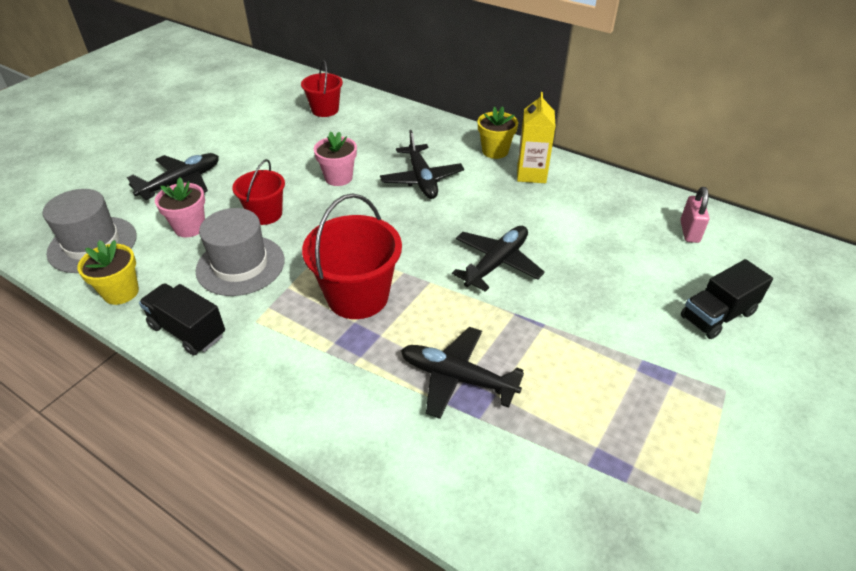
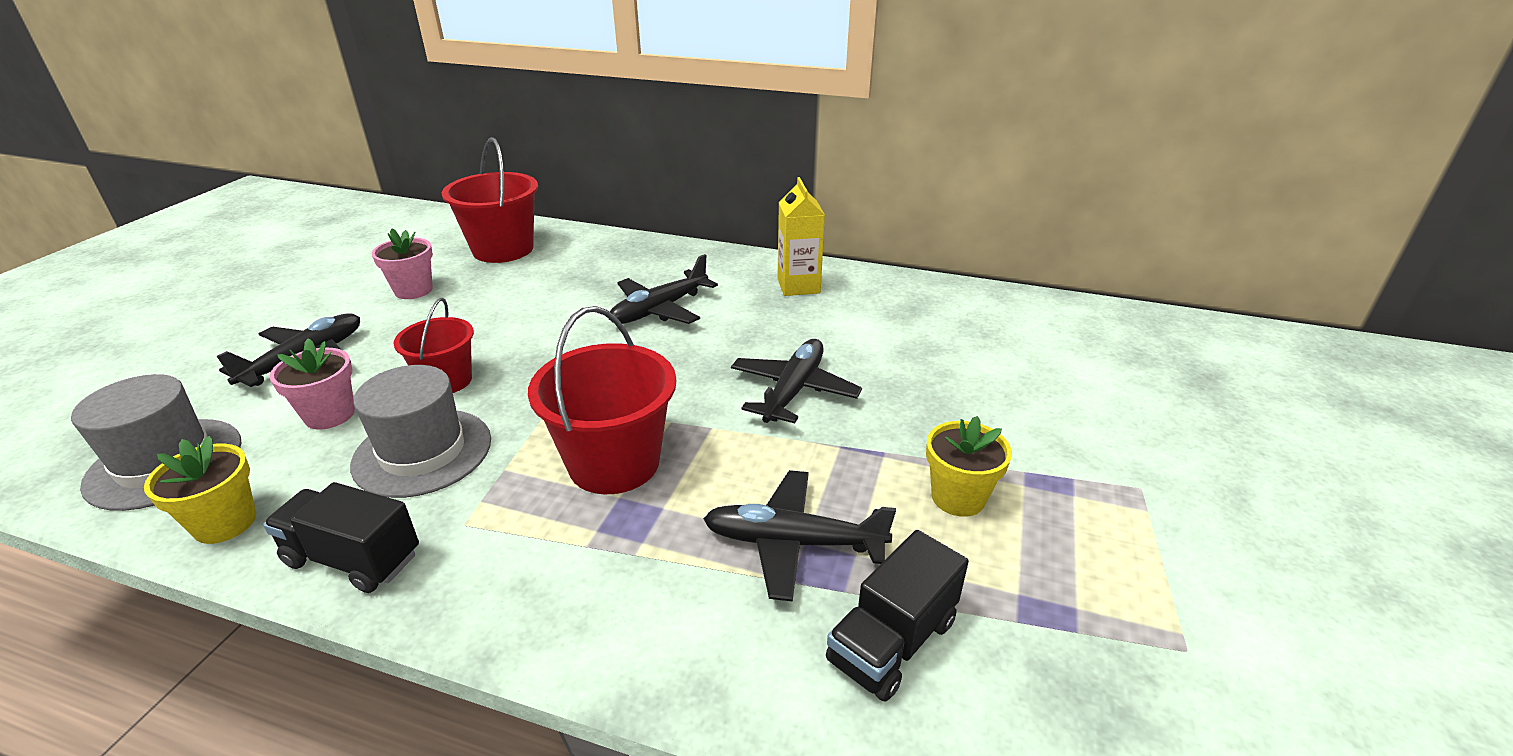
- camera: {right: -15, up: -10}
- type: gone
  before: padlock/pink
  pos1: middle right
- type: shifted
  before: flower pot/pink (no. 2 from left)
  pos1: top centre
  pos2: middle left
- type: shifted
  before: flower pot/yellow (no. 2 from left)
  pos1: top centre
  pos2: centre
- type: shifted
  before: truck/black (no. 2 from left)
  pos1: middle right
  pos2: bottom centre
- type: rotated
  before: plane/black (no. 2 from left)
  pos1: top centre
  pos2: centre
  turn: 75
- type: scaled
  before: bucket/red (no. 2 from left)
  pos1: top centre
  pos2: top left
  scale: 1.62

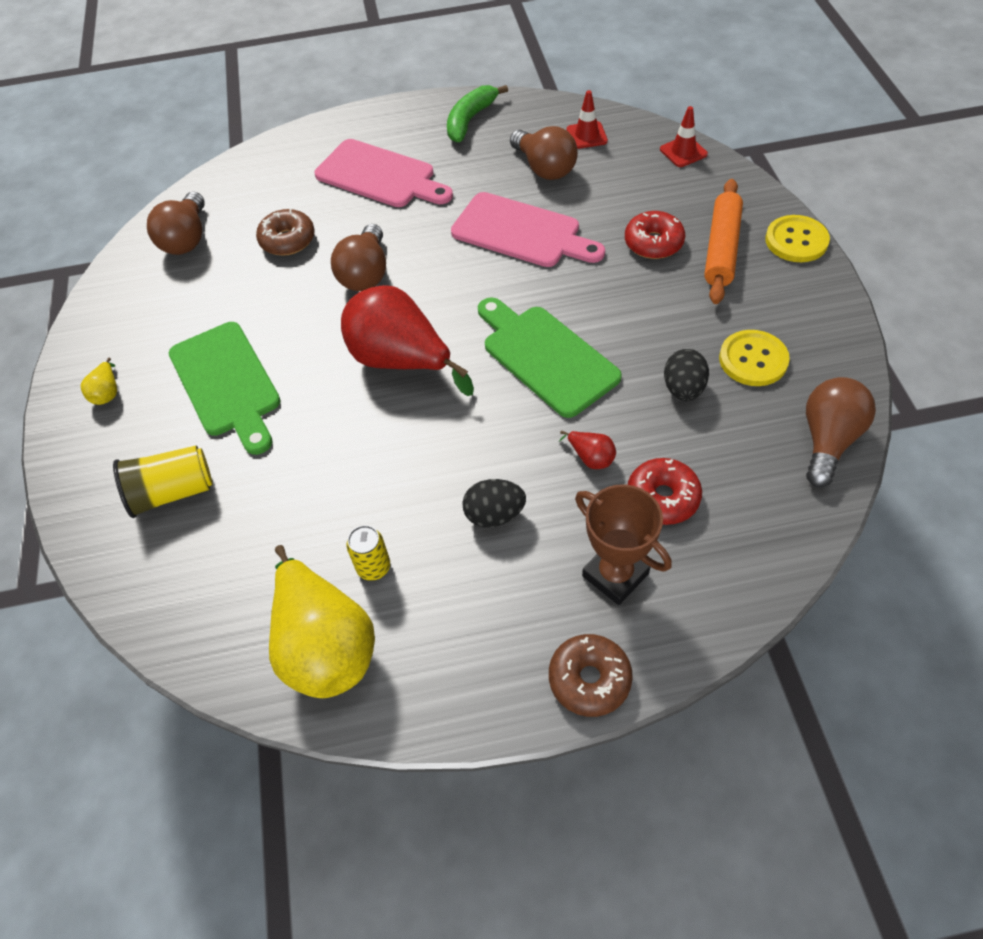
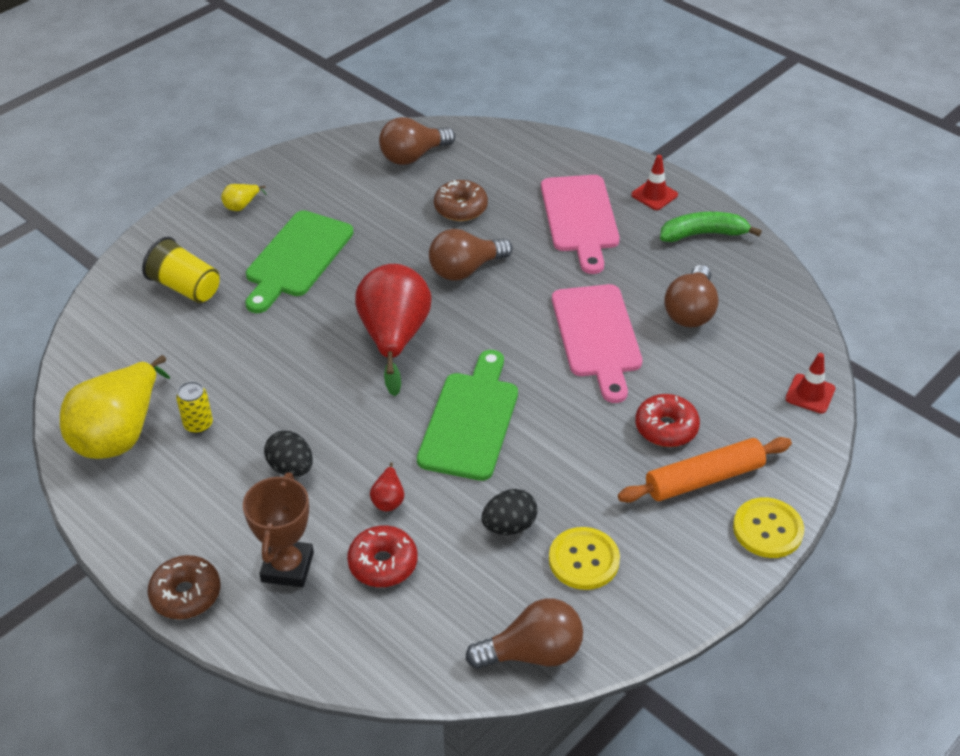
- camera: {right: 50, up: -10}
- type: shifted
  before: traffic cone/red (no. 1 from left)
  pos1: top centre
  pos2: top right

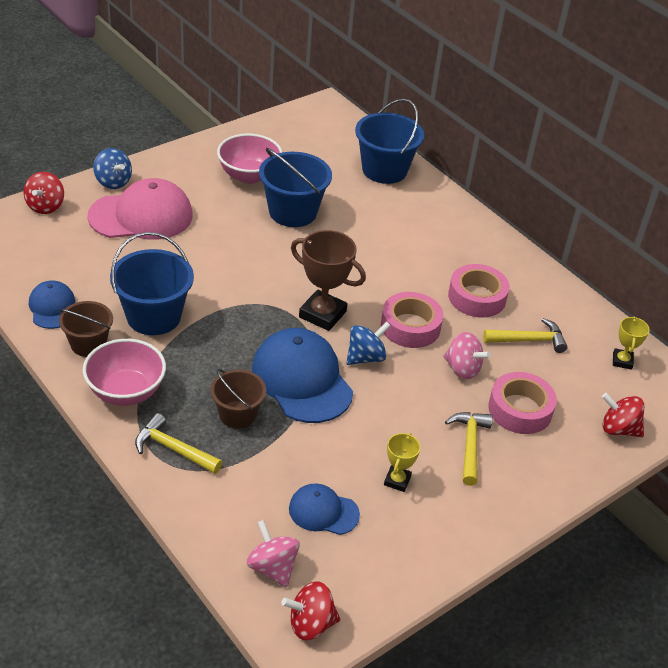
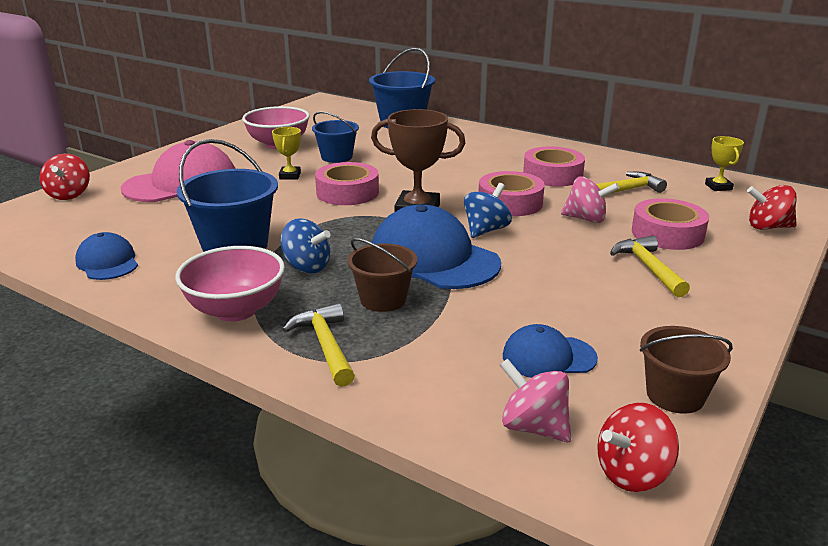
- camera: {right: -15, up: -15}
- type: new
  after: tape/pink (no. 1 from left)
  pos2: centre
- type: shifted
  before: bucket/brown (no. 1 from left in the first image)
  after: bucket/brown (no. 2 from left)
  pos1: middle left
  pos2: bottom right
- type: shifted
  before: spinning top/blue (no. 1 from left)
  pos1: top left
  pos2: centre
- type: shifted
  before: trophy/yellow (no. 1 from left)
  pos1: bottom centre
  pos2: top centre
- type: rotated
  before: hammer/yellow (no. 1 from left)
  pos1: middle left
  pos2: centre
  turn: 60
- type: scaled
  before: bucket/blue (no. 2 from left)
  pos1: top centre
  pos2: top centre
  scale: 0.63

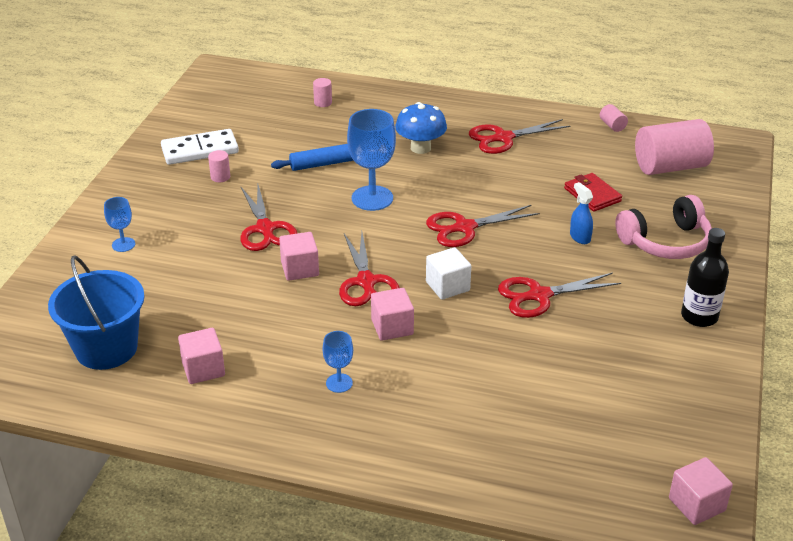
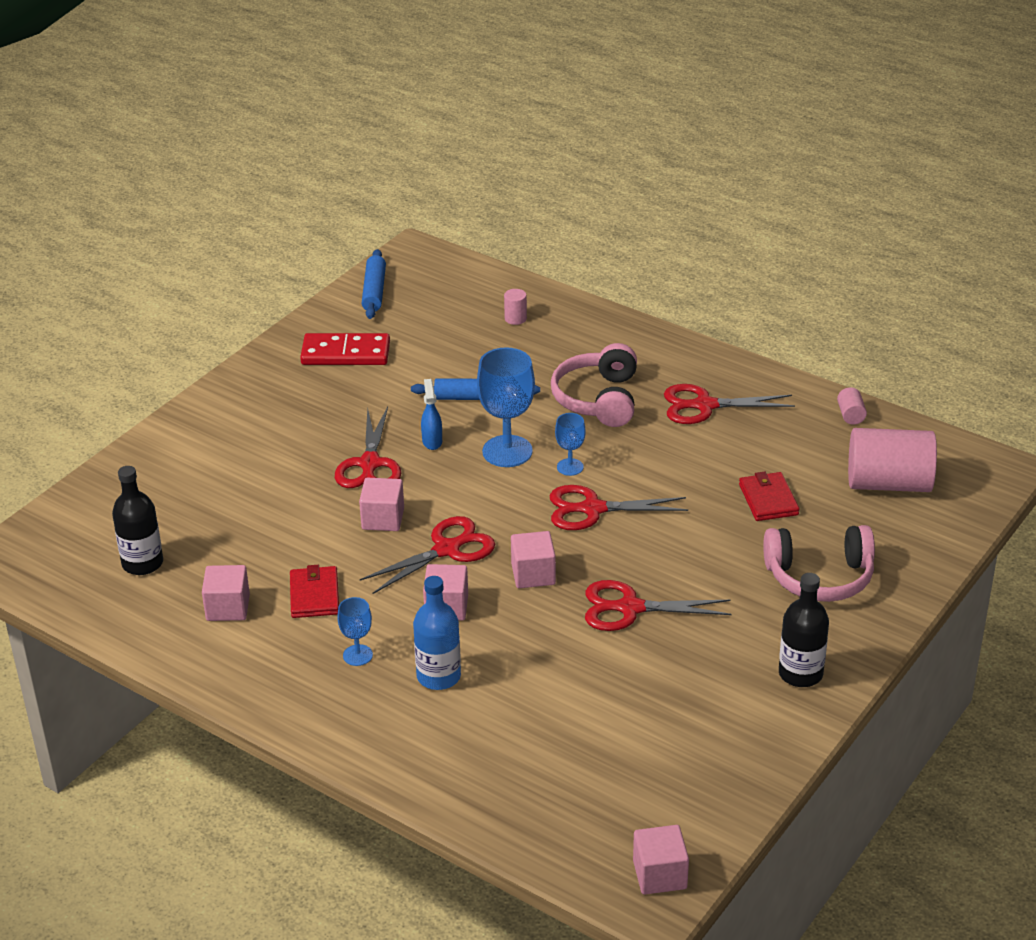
- camera: {right: 20, up: 0}
- type: gone
  before: cylinder/pink (no. 1 from left)
  pos1: top left
- type: new
  after: wallet/red (no. 1 from left)
  pos2: middle left
- type: new
  after: rolling pin/blue (no. 1 from left)
  pos2: top centre
- type: new
  after: bottle/blue
  pos2: bottom centre
- type: shifted
  before: goblet/blue (no. 1 from left in the first image)
  after: goblet/blue (no. 3 from left)
  pos1: middle left
  pos2: centre
- type: shifted
  before: spray bottle/blue
  pos1: middle right
  pos2: centre
- type: swapped
  before: bucket/blue
  after: bottle/black (no. 1 from left)
  pos1: middle left
  pos2: middle left
- type: swapped
  before: mushroom/blue
  after: headphones/pink (no. 1 from left)
  pos1: top centre
  pos2: centre
- type: repainted
  before: domino/white
  after: domino/red
  pos1: top left
  pos2: middle left
- type: repainted
  before: cube/white
  after: cube/pink (no. 4 from left)
  pos1: centre
  pos2: centre
- type: rotated
  before: scissors/red (no. 2 from left)
  pos1: centre
  pos2: centre
  turn: -135

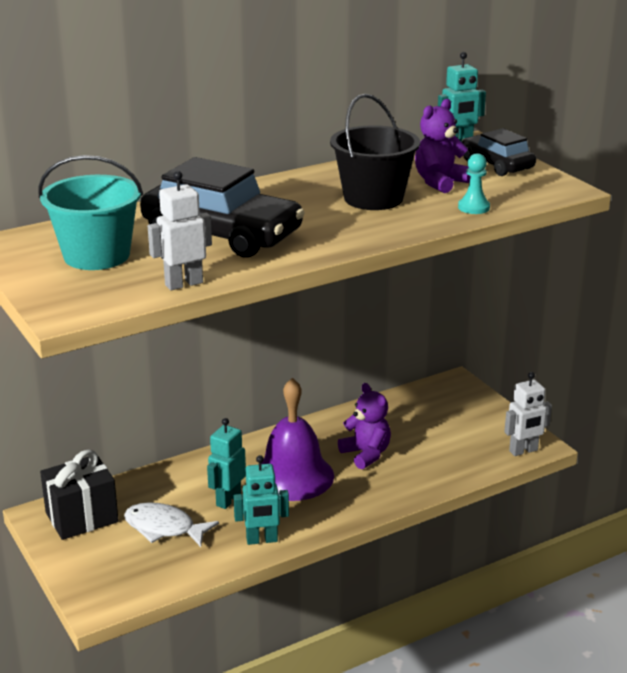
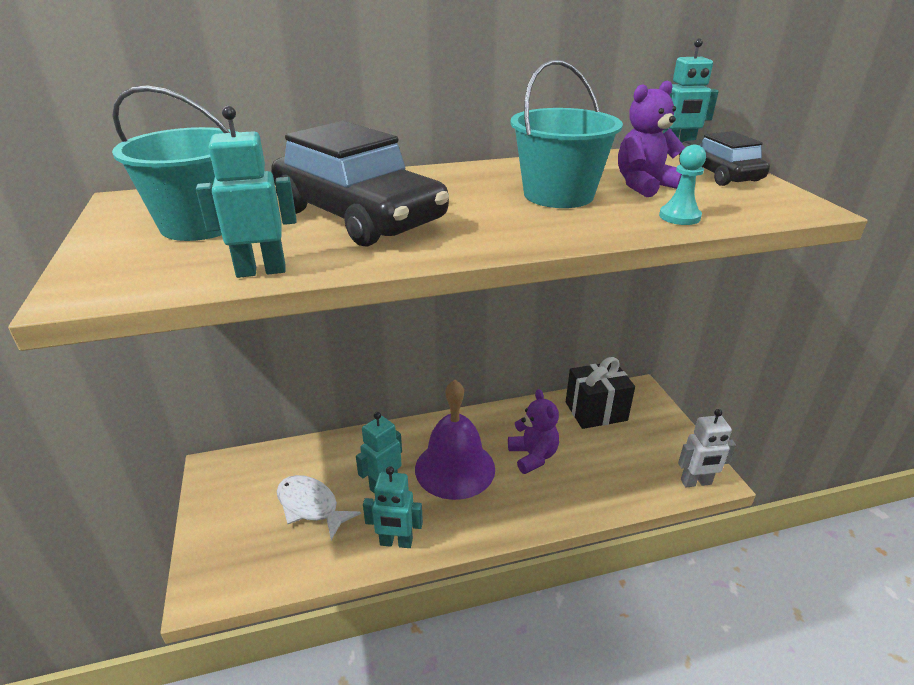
- camera: {right: 15, up: 5}
- type: shifted
  before: gift/black
  pos1: bottom left
  pos2: centre
- type: repainted
  before: robot/white (no. 1 from left)
  after: robot/turquoise (no. 1 from left)
  pos1: middle left
  pos2: top left
- type: repainted
  before: bucket/black
  after: bucket/turquoise (no. 2 from left)
  pos1: top centre
  pos2: top centre

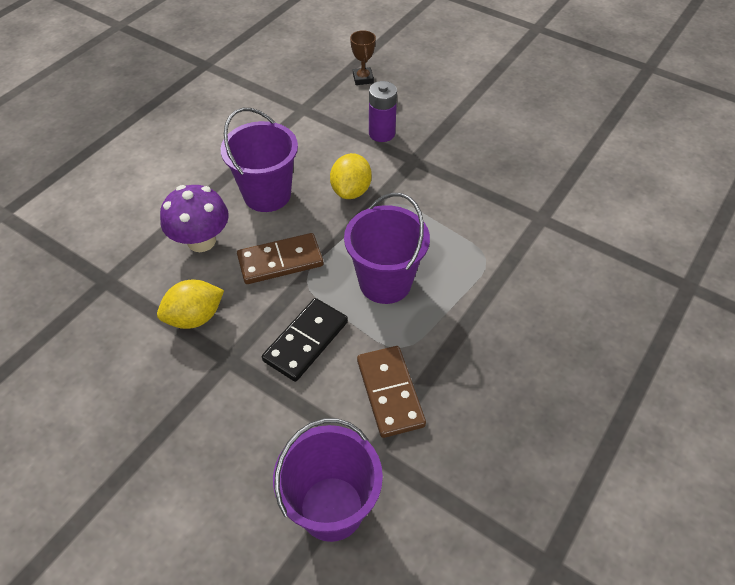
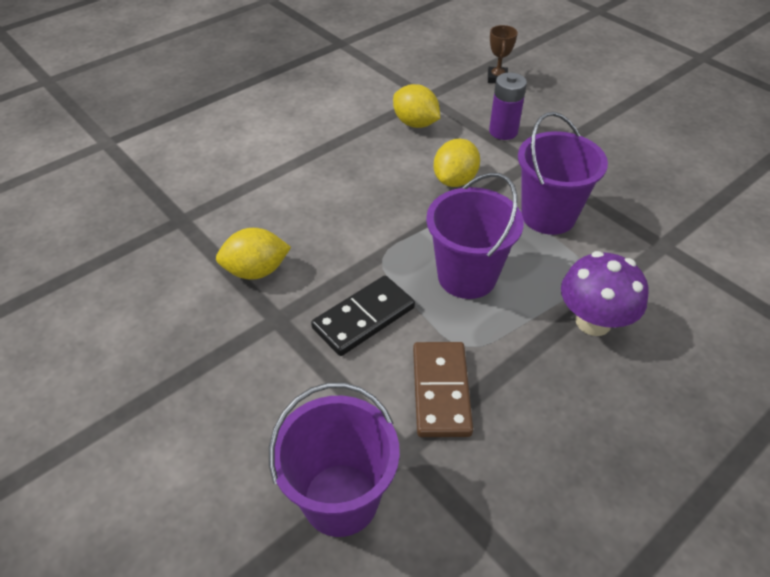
- camera: {right: 15, up: -5}
- type: gone
  before: domino/brown (no. 1 from left)
  pos1: centre
- type: new
  after: lemon/yellow (no. 2 from left)
  pos2: top centre
- type: shifted
  before: mushroom/purple
  pos1: middle left
  pos2: middle right
- type: shifted
  before: bucket/purple (no. 1 from left in the first image)
  after: bucket/purple (no. 3 from left)
  pos1: top centre
  pos2: top right

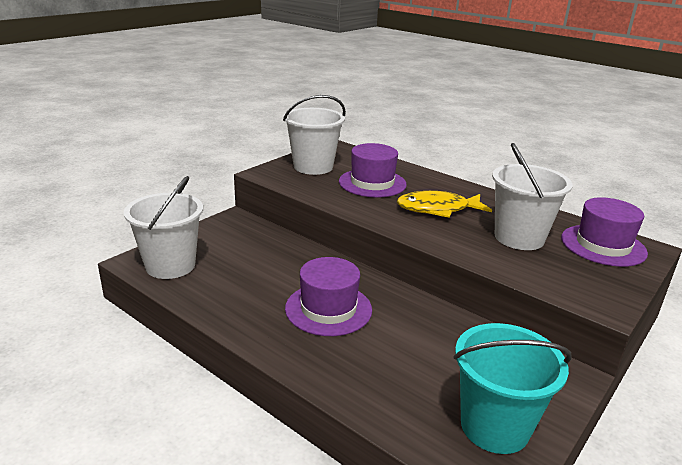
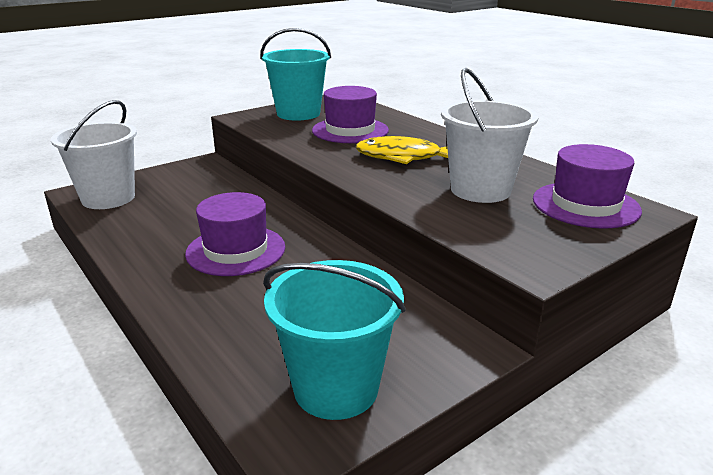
- camera: {right: 15, up: 0}
- type: repainted
  before: bucket/white (no. 2 from left)
  after: bucket/turquoise (no. 1 from left)
  pos1: top centre
  pos2: top centre

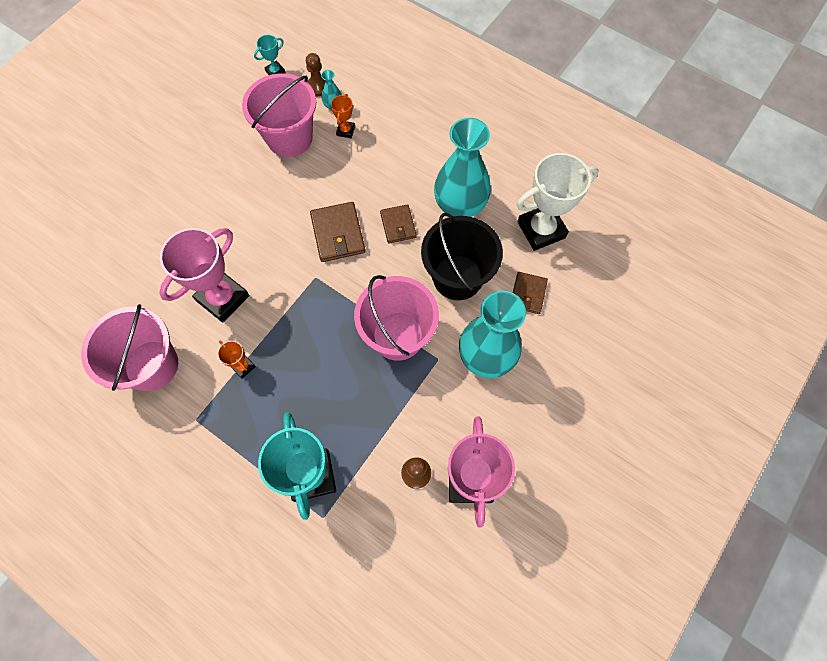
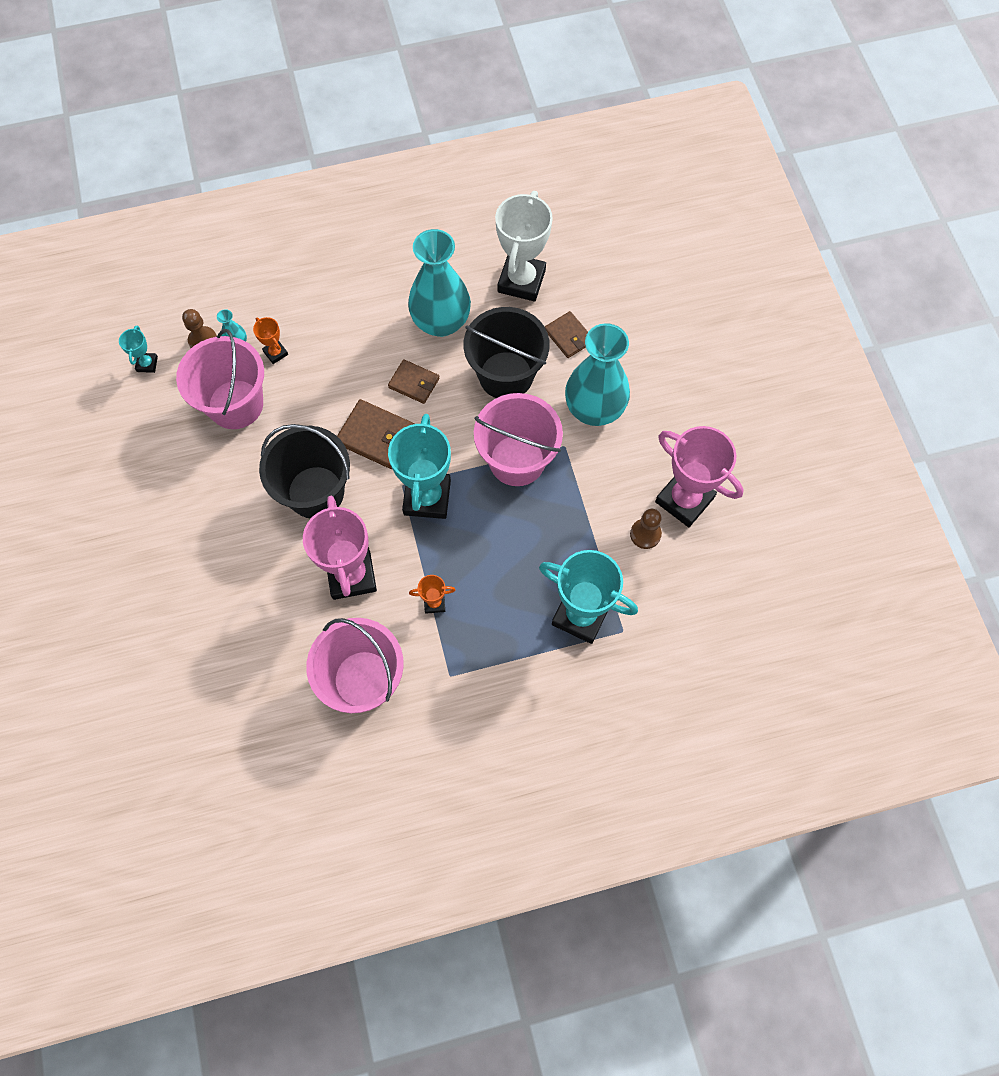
- camera: {right: -50, up: 0}
- type: new
  after: bucket/black (no. 1 from left)
  pos2: middle left
- type: new
  after: trophy/turquoise (no. 2 from left)
  pos2: centre

